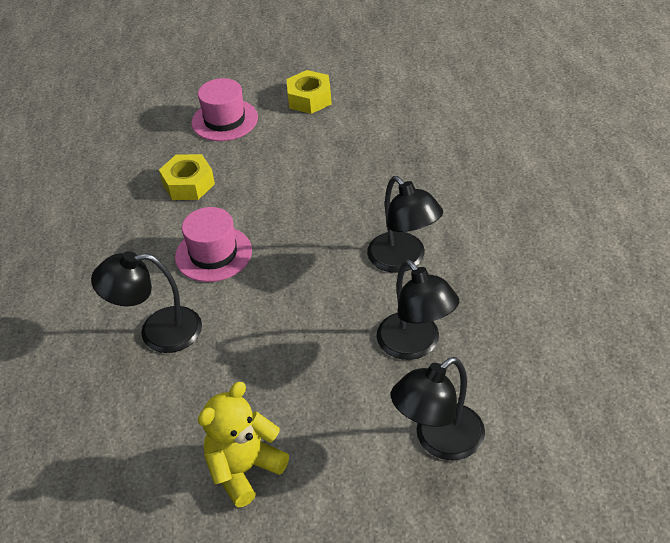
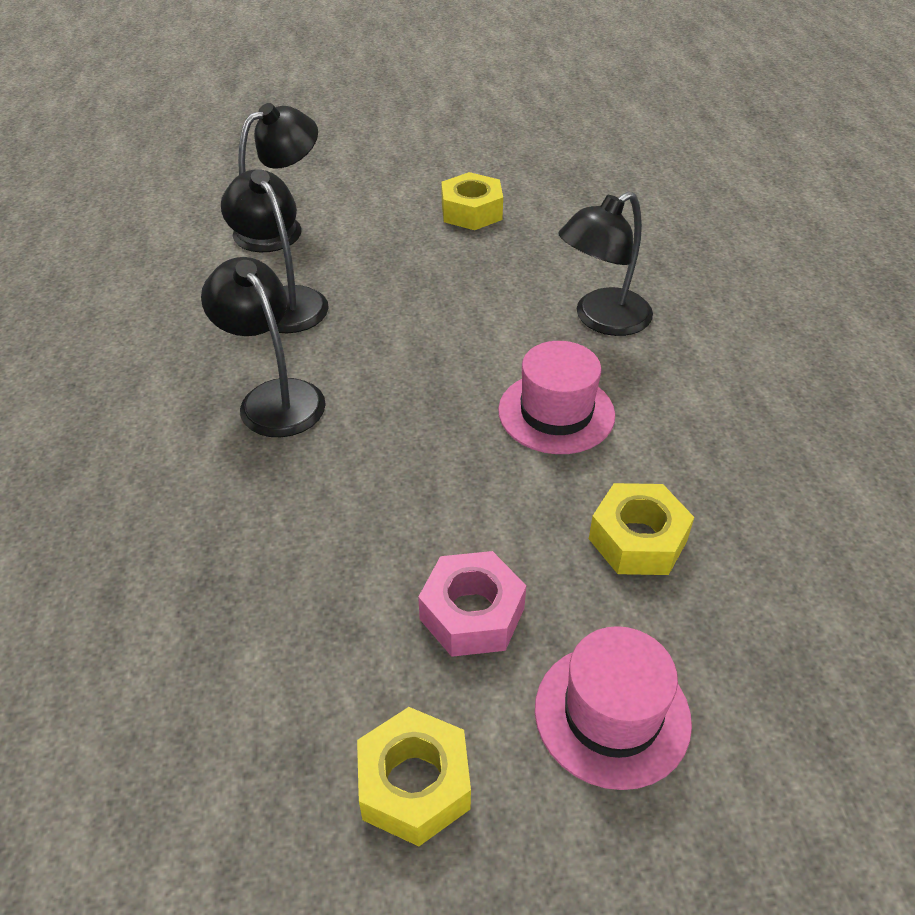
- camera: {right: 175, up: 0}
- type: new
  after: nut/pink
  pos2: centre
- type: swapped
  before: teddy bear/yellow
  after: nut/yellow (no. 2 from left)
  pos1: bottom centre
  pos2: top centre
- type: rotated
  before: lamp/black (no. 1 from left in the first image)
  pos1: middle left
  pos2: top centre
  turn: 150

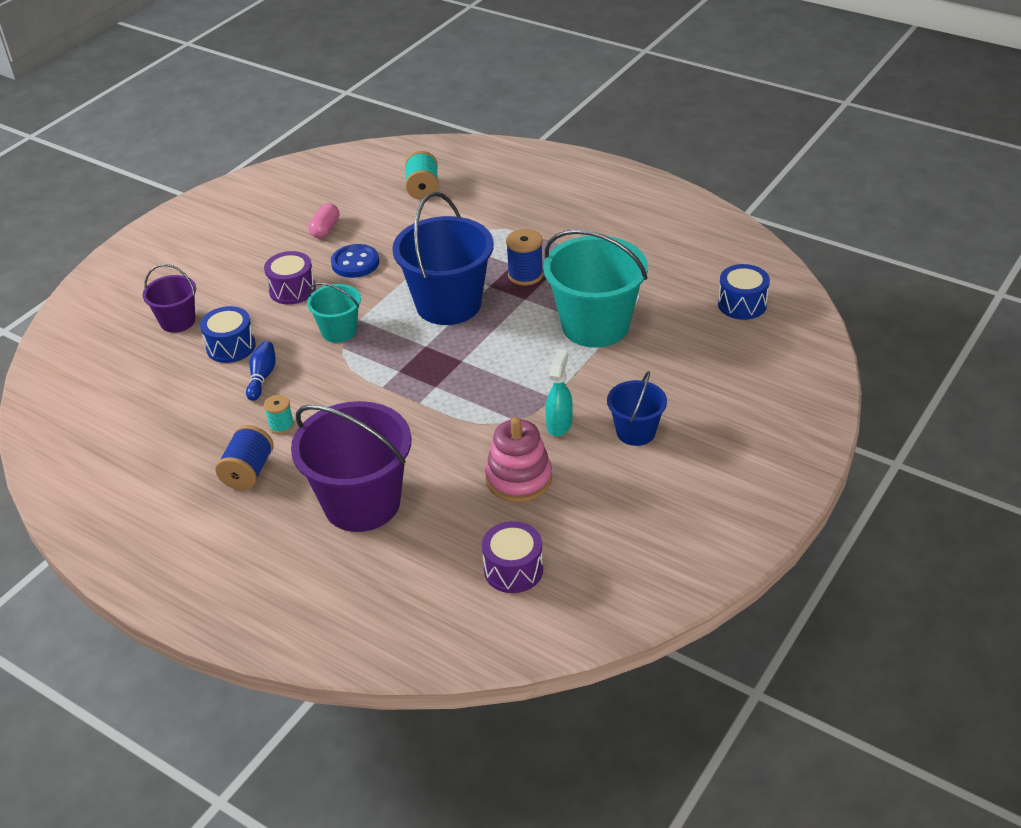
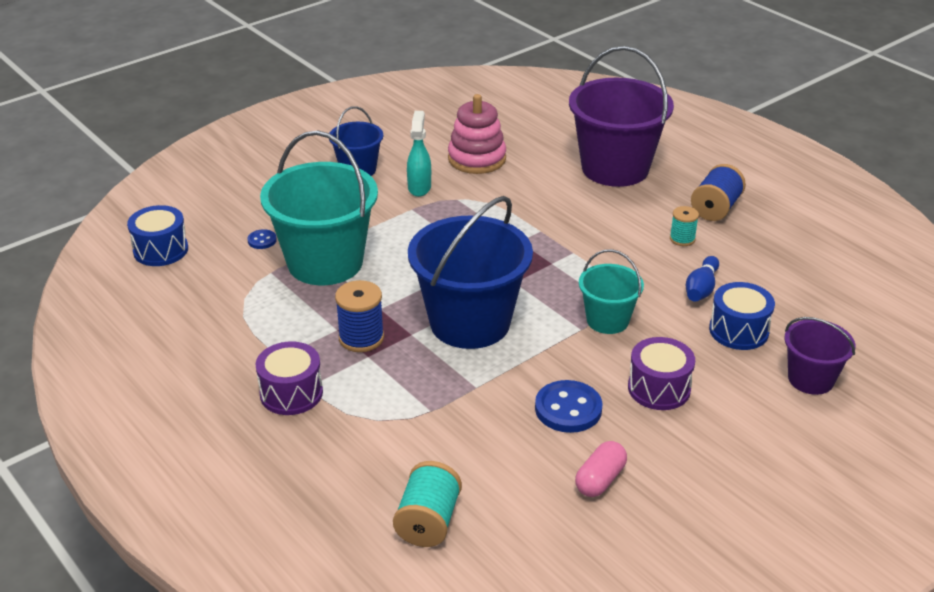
- camera: {right: -165, up: -5}
- type: new
  after: button/blue (no. 1 from left)
  pos2: middle left
- type: shifted
  before: drum/purple (no. 2 from left in the first image)
  after: drum/purple (no. 1 from left)
  pos1: bottom centre
  pos2: middle left
- type: rotated
  before: spray bottle/turquoise
  pos1: centre
  pos2: top centre
  turn: 150

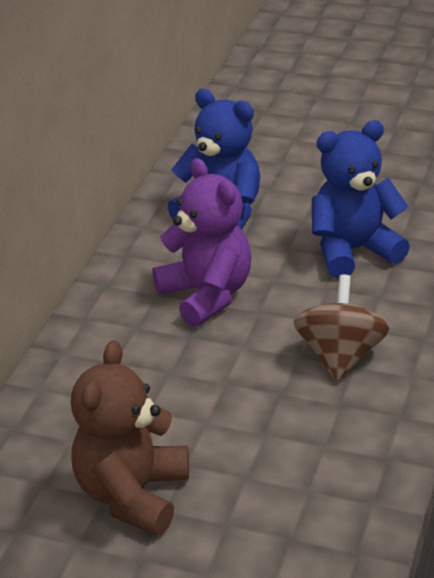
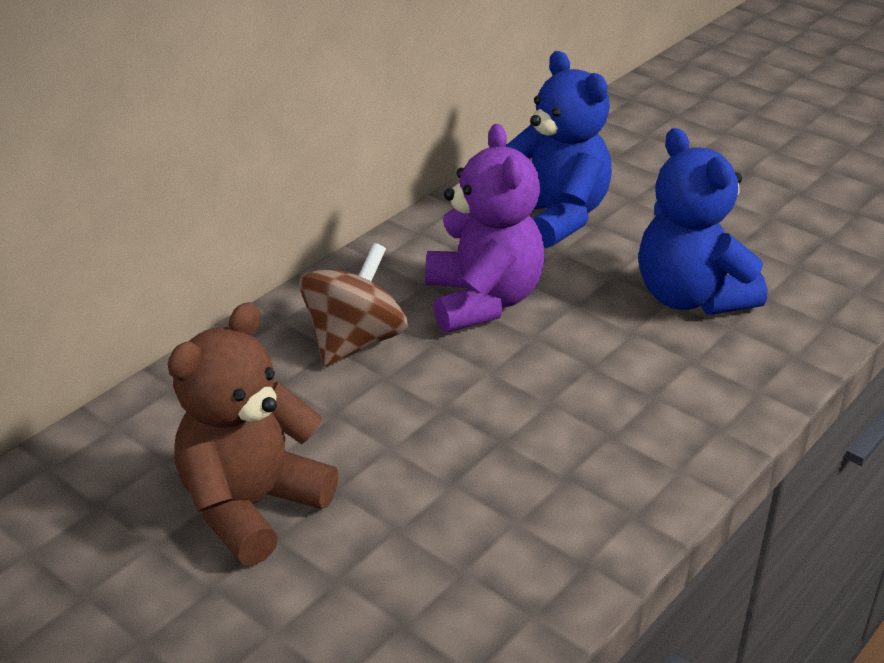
- camera: {right: 20, up: 0}
- type: shifted
  before: spinning top/brown
  pos1: middle right
  pos2: centre
- type: rotated
  before: teddy bear/blue (no. 2 from left)
  pos1: middle right
  pos2: middle right
  turn: -120

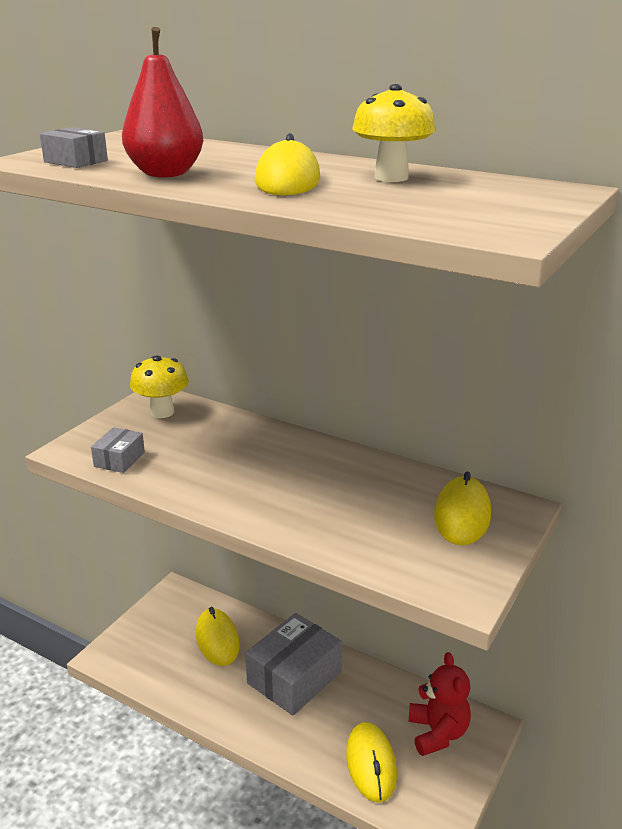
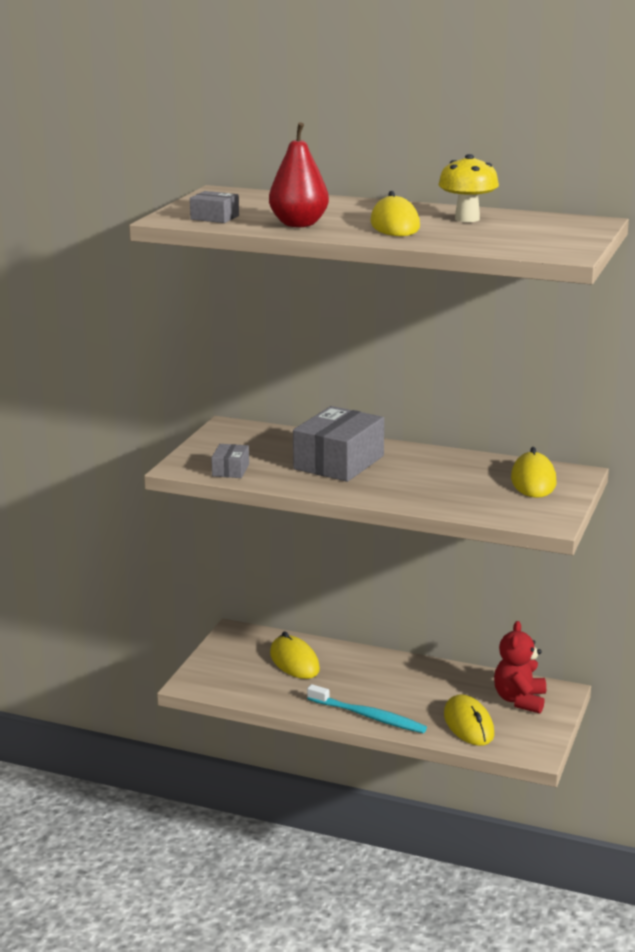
- camera: {right: -10, up: -5}
- type: gone
  before: mushroom/yellow (no. 1 from left)
  pos1: middle left
- type: new
  after: toothbrush/turquoise
  pos2: bottom centre
- type: shifted
  before: box/grey (no. 3 from left)
  pos1: bottom centre
  pos2: centre
- type: rotated
  before: teddy bear/red
  pos1: bottom right
  pos2: bottom right
  turn: -150

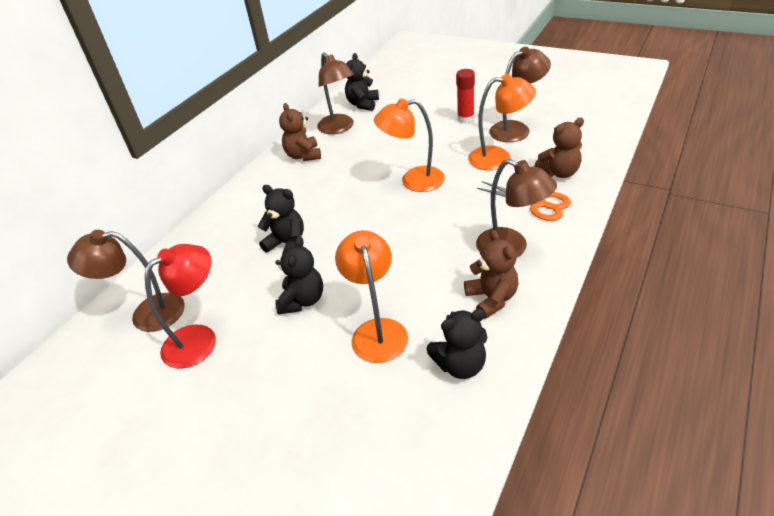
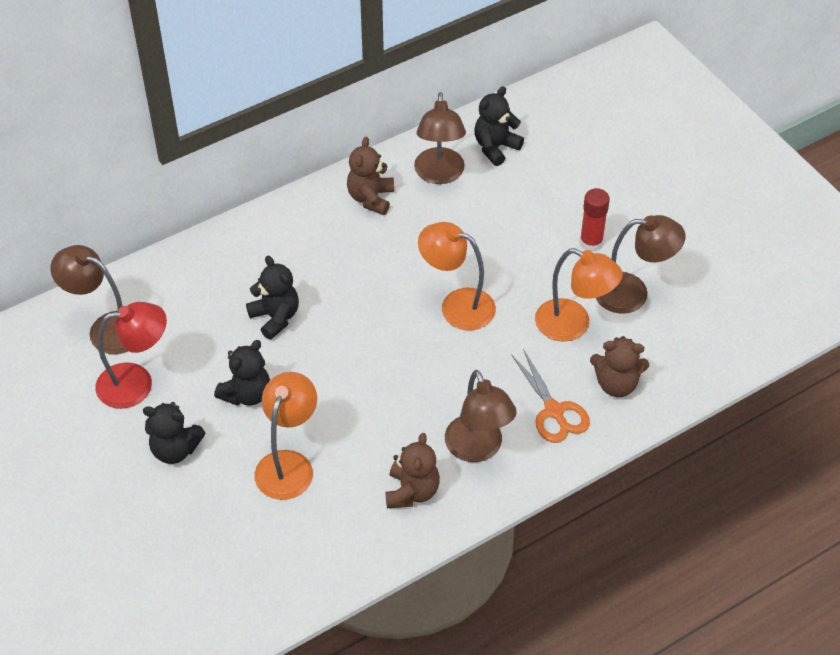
- camera: {right: 25, up: 10}
- type: shifted
  before: teddy bear/black (no. 4 from left in the first image)
  after: teddy bear/black (no. 1 from left)
  pos1: bottom centre
  pos2: middle left

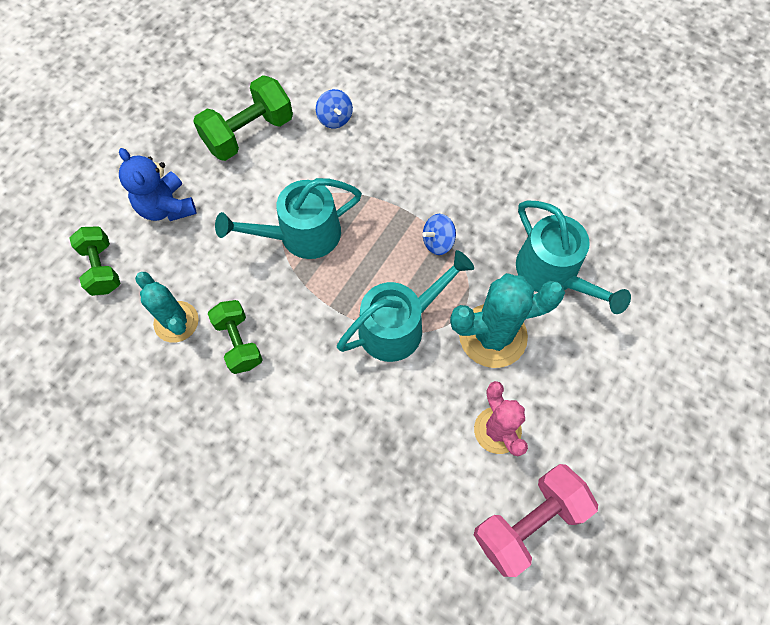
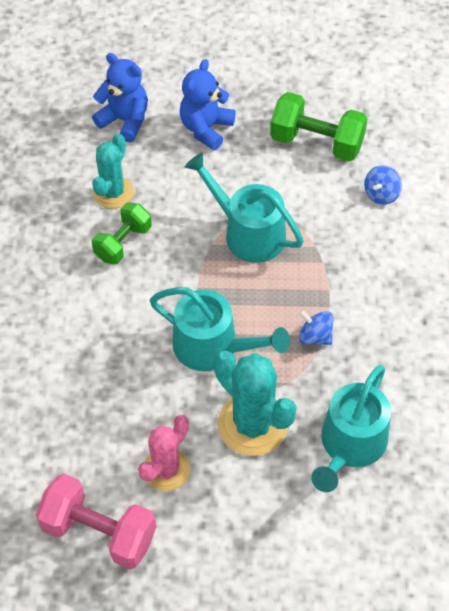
- camera: {right: 60, up: -10}
- type: swapped
  before: dumbbell/green (no. 1 from left)
  after: teddy bear/blue (no. 1 from left)
  pos1: middle left
  pos2: top left

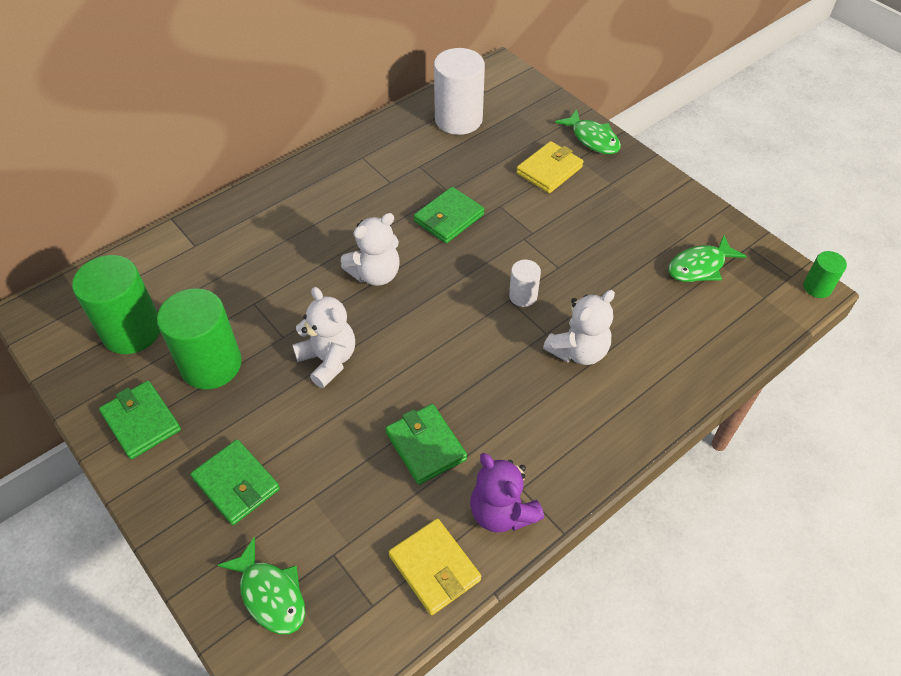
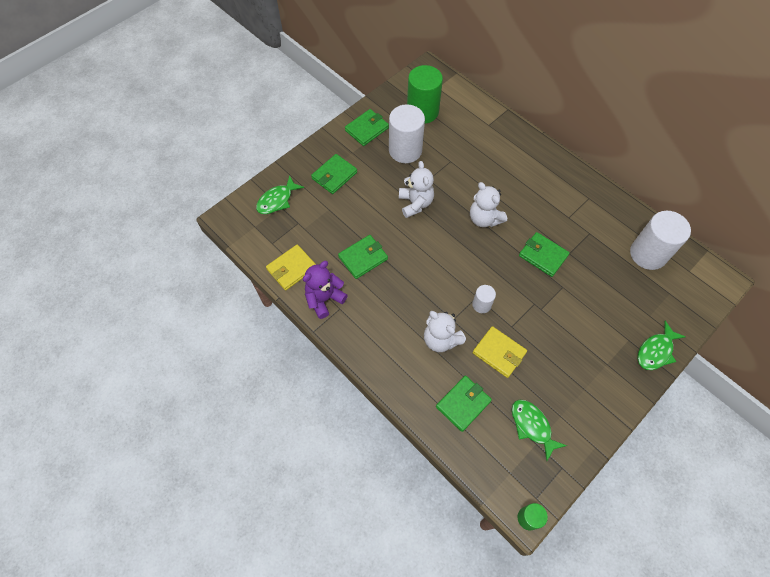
- camera: {right: 85, up: 10}
- type: new
  after: wallet/green (no. 4 from left)
  pos2: bottom centre
- type: shifted
  before: wallet/yellow (no. 2 from left)
  pos1: top centre
  pos2: centre
- type: repainted
  before: cylinder/green (no. 2 from left)
  after: cylinder/white (no. 1 from left)
  pos1: middle left
  pos2: top centre
- type: rotated
  before: teddy bear/white (no. 1 from left)
  pos1: centre
  pos2: top centre
  turn: -60

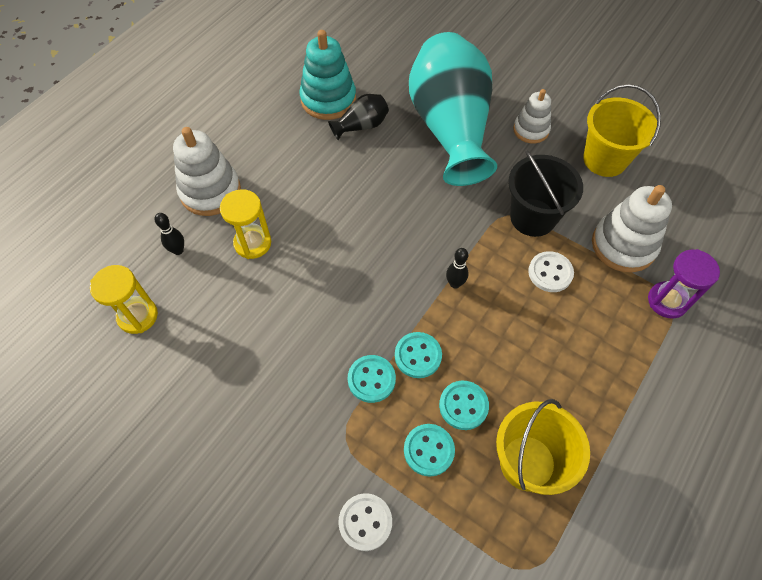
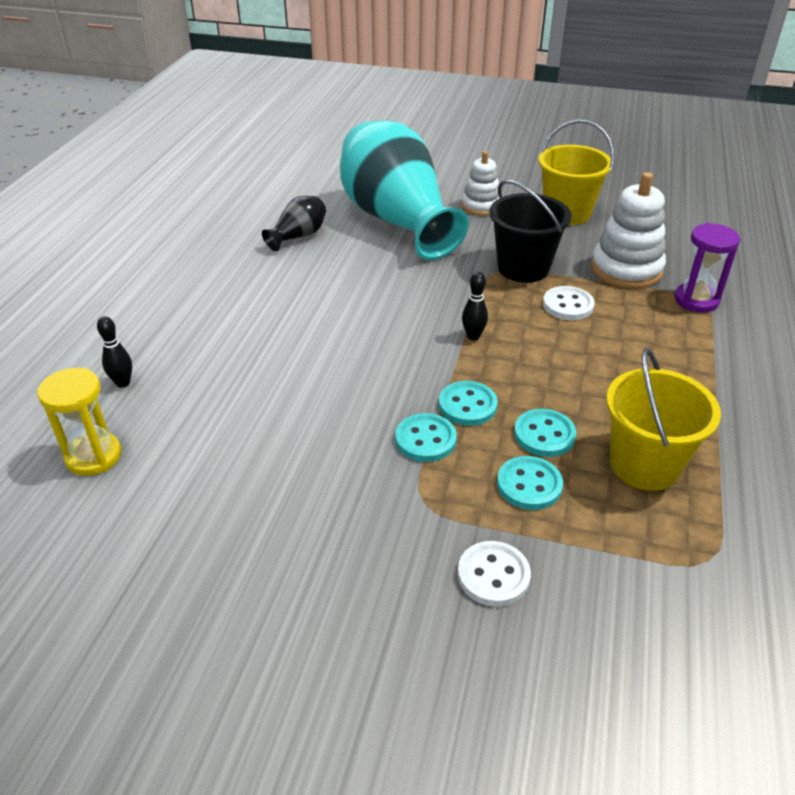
- camera: {right: -20, up: -20}
- type: gone
  before: stacking toy/white (no. 1 from left)
  pos1: top left
- type: gone
  before: hourglass/yellow (no. 2 from left)
  pos1: middle left
- type: gone
  before: stacking toy/turquoise
  pos1: top centre

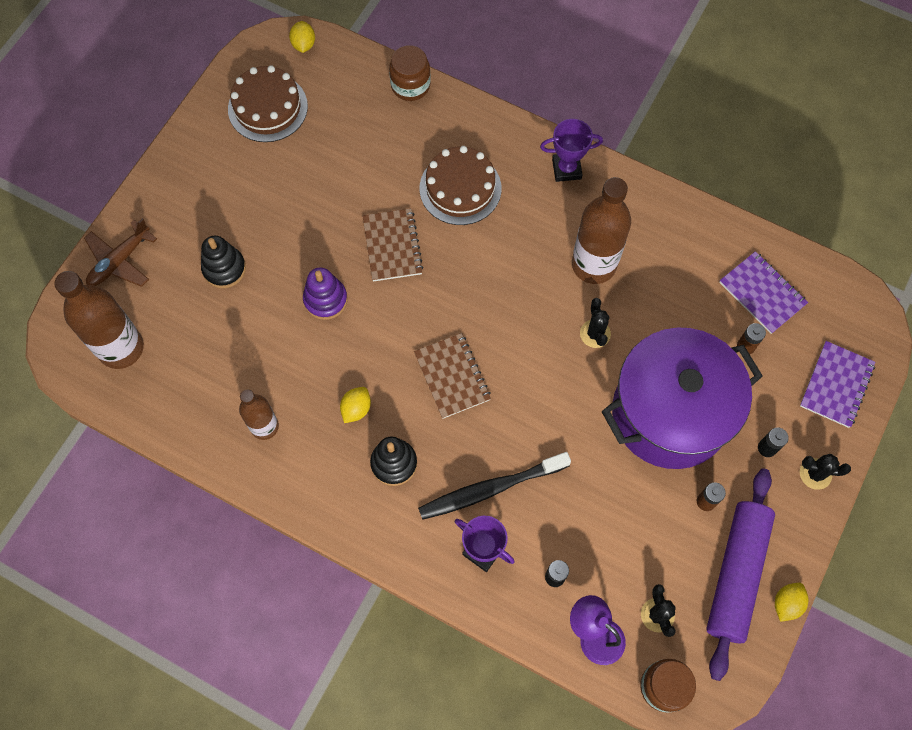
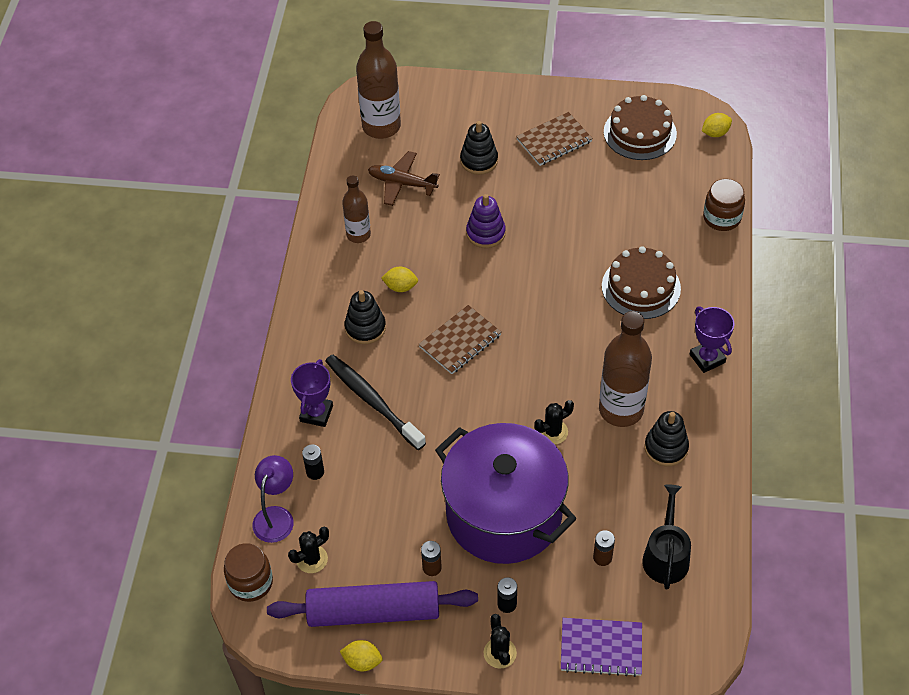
- camera: {right: 70, up: -15}
- type: new
  after: stacking toy/black (no. 3 from left)
  pos2: middle right
- type: shifted
  before: plane/brown
  pos1: middle left
  pos2: top centre
- type: shifted
  before: notebook/brown (no. 1 from left in the first image)
  after: notebook/brown (no. 2 from left)
  pos1: centre
  pos2: top centre
- type: swapped
  before: notebook/purple (no. 1 from left)
  after: watering can/black
  pos1: middle right
  pos2: bottom right

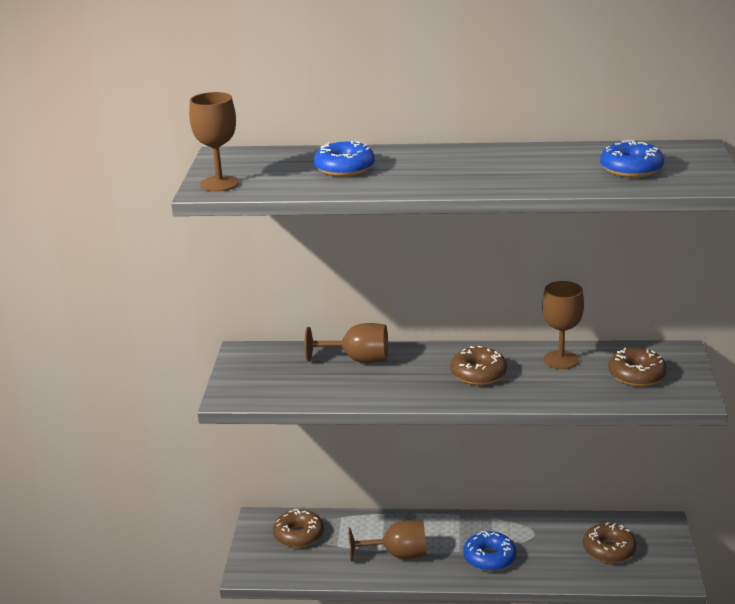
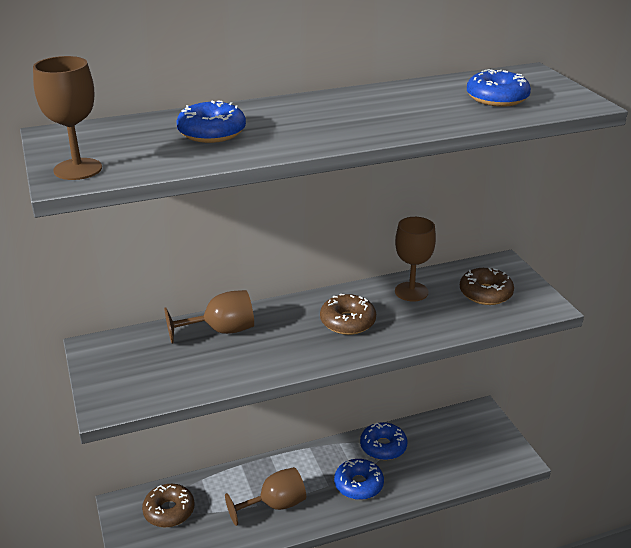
- camera: {right: -25, up: 5}
- type: gone
  before: donut/brown (no. 3 from left)
  pos1: bottom right
- type: new
  after: donut/blue (no. 3 from left)
  pos2: bottom centre

